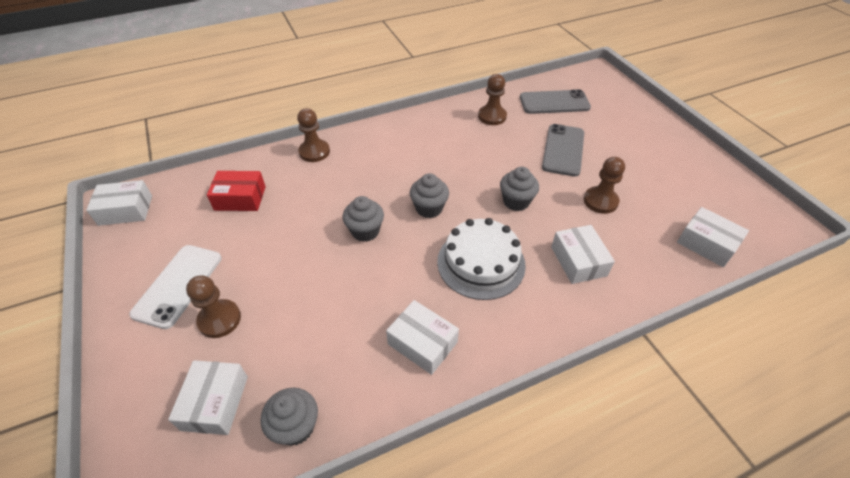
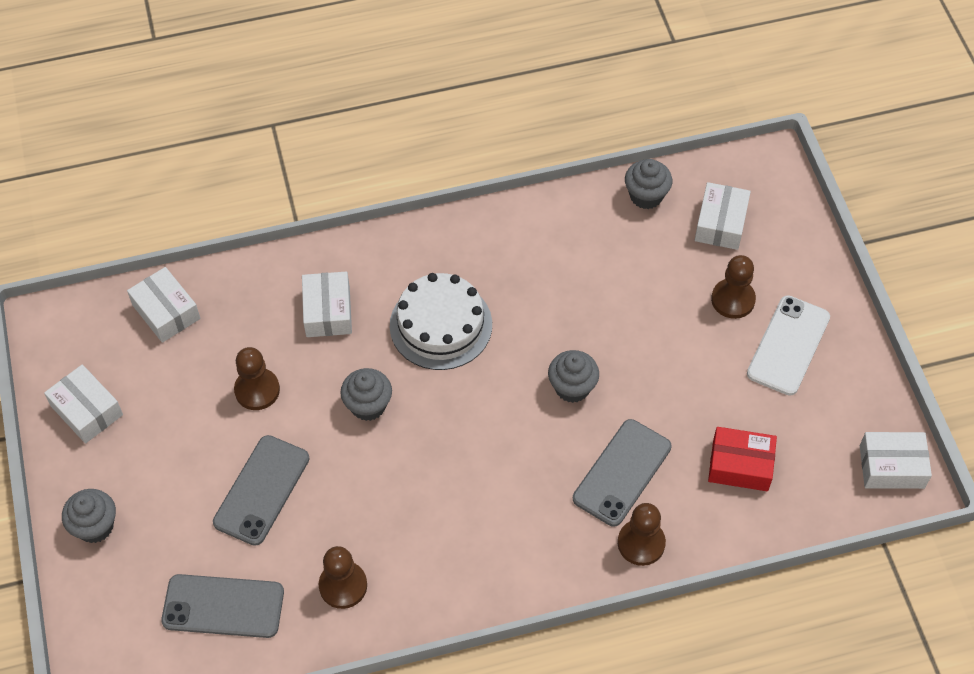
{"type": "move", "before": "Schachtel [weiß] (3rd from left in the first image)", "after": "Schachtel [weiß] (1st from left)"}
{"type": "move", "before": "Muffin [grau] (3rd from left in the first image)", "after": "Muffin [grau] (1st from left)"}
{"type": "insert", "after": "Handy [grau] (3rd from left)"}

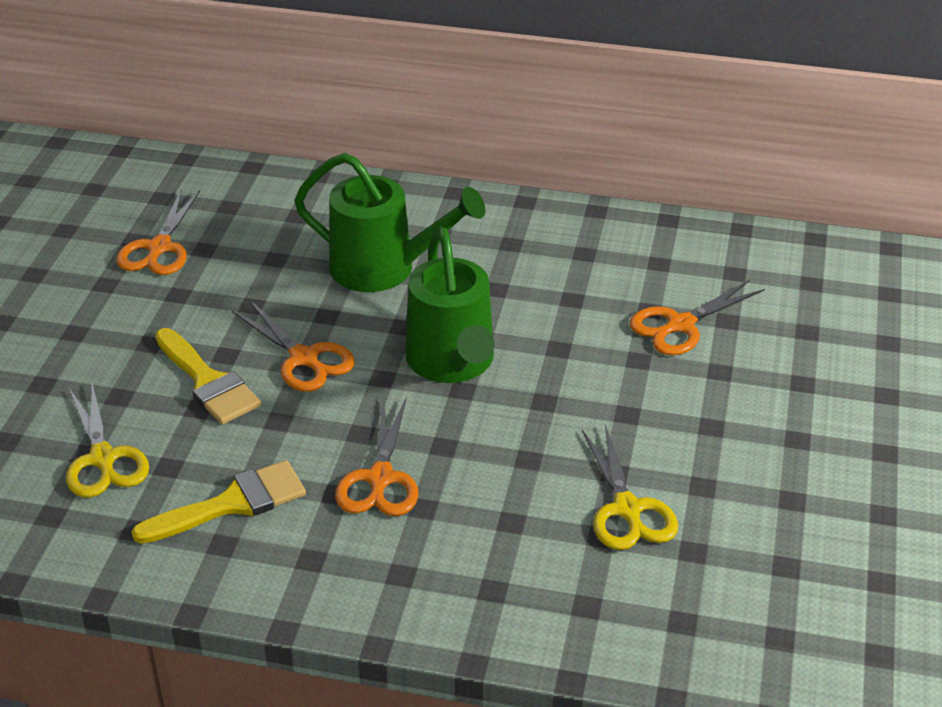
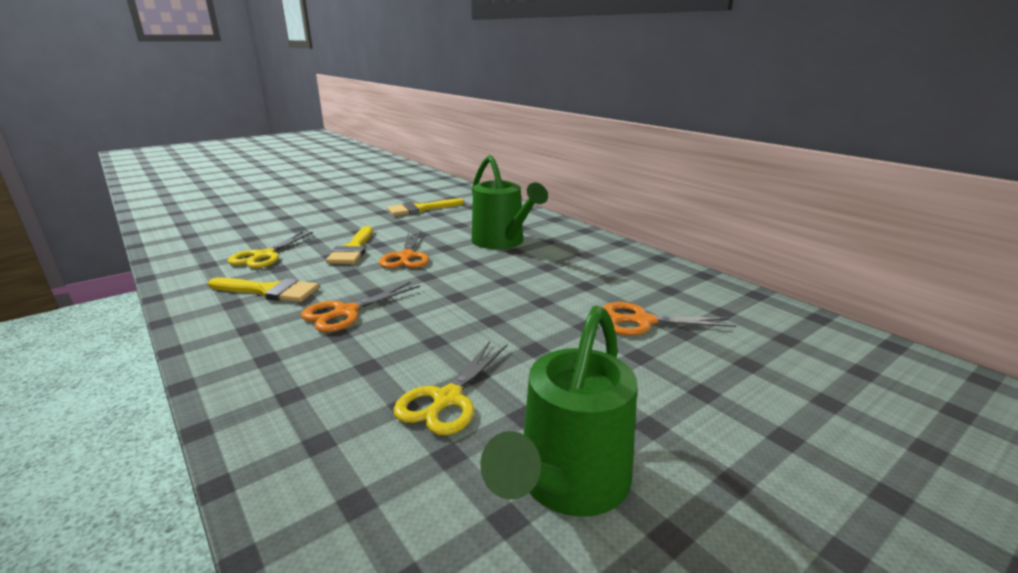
{"type": "replace", "before": "Schere [orange] (1st from left)", "after": "Pinsel [gelb] (3rd from left)"}
{"type": "move", "before": "Gießkanne [grün] (2nd from left)"}

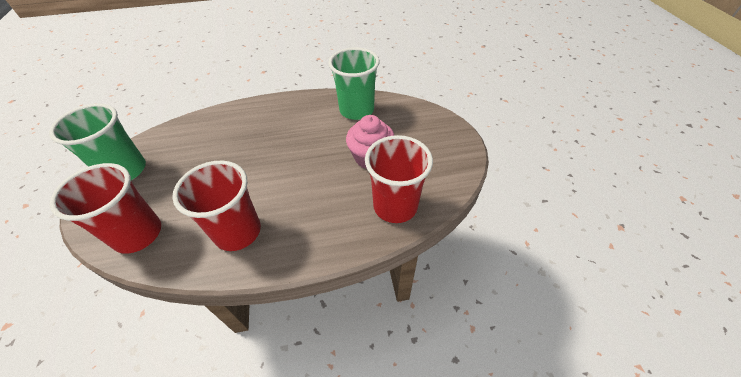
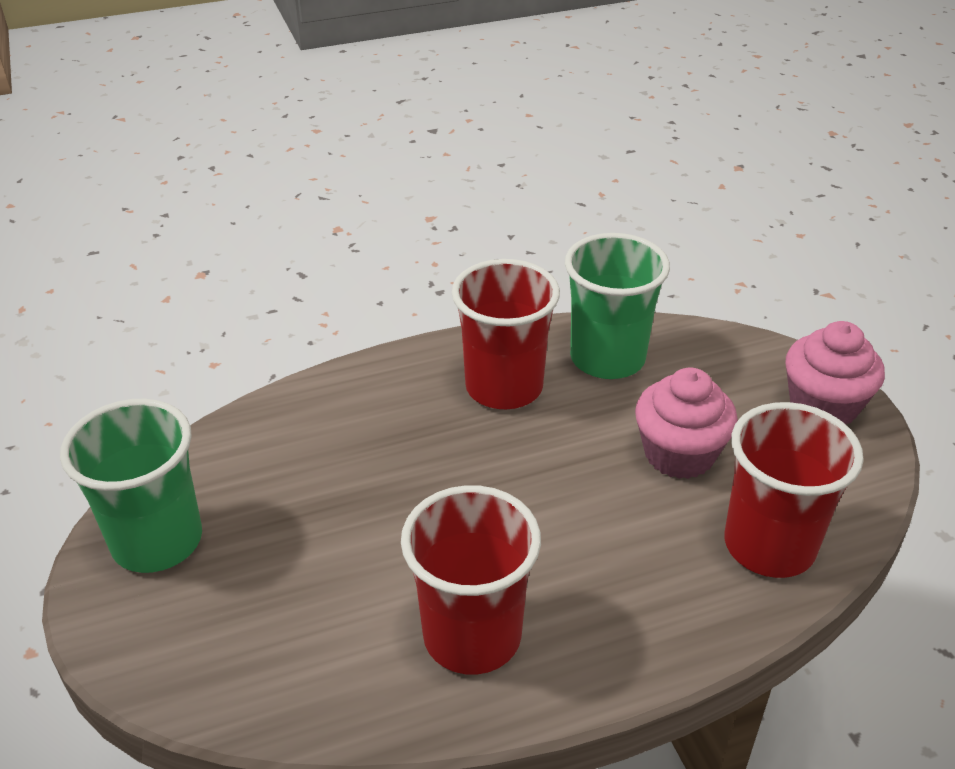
{"type": "move", "before": "Becher [rot] (1st from left in the first image)", "after": "Becher [rot] (2nd from left)"}
{"type": "insert", "after": "Muffin [rosa] (2nd from left)"}

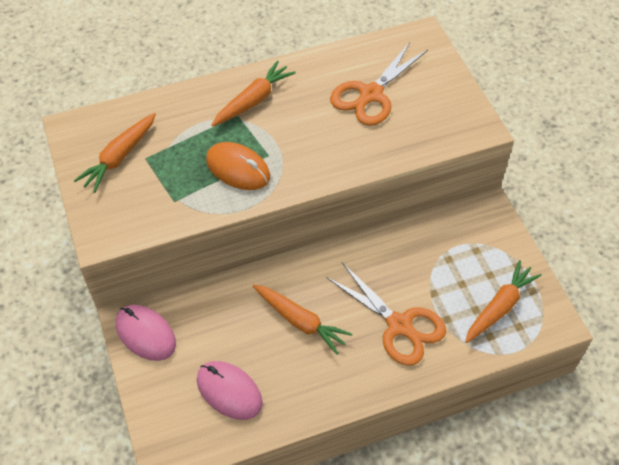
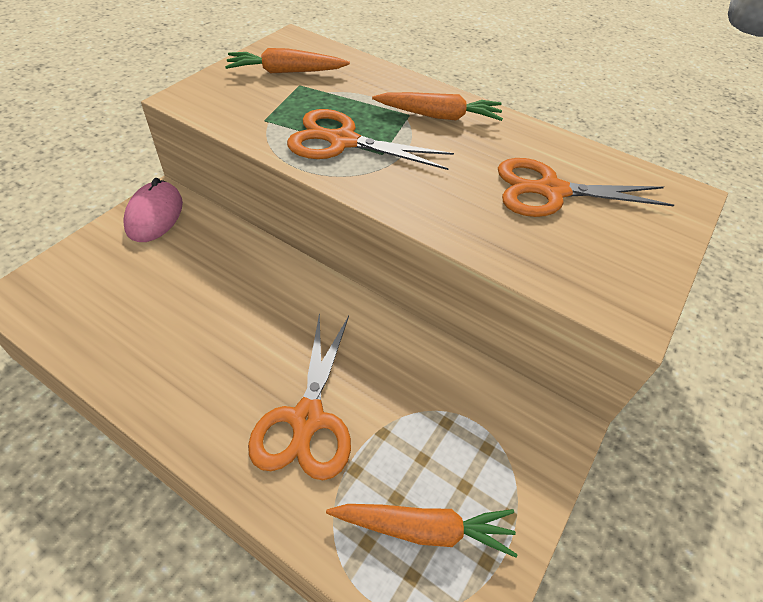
{"type": "delete", "before": "Computermaus [rosa] (2nd from left)"}
{"type": "replace", "before": "Computermaus [orange]", "after": "Schere [orange] (2nd from left)"}
{"type": "delete", "before": "Karotte [orange] (3rd from left)"}

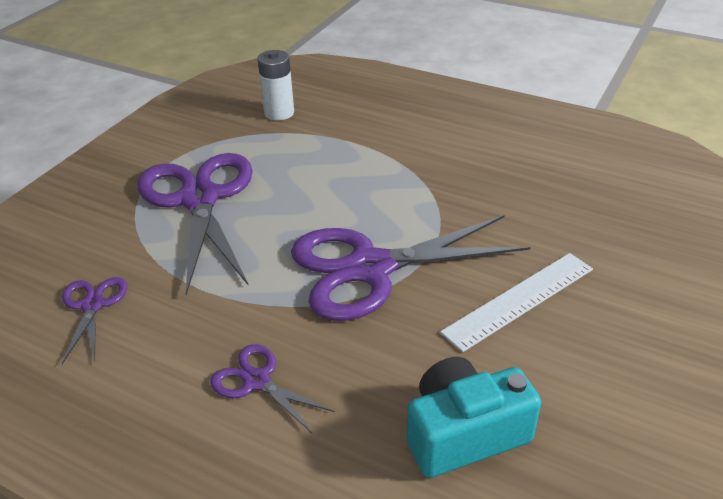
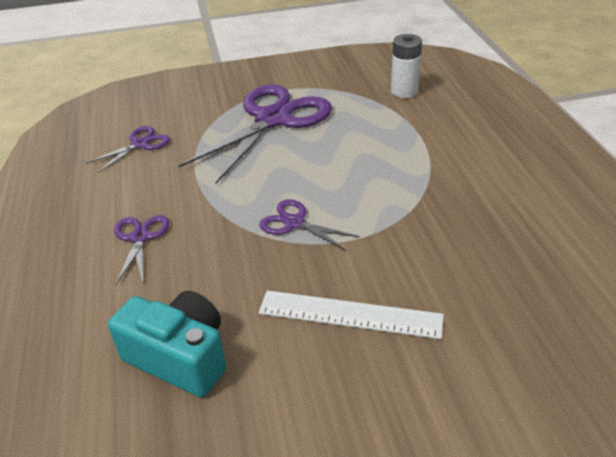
{"type": "resize", "before": "Schere [lila] (4th from left)", "scale": 0.47}

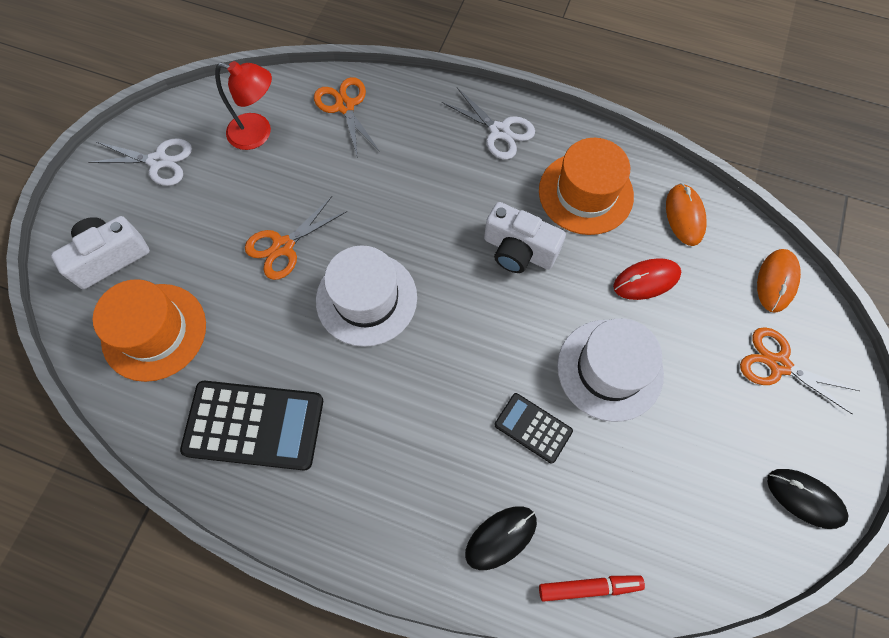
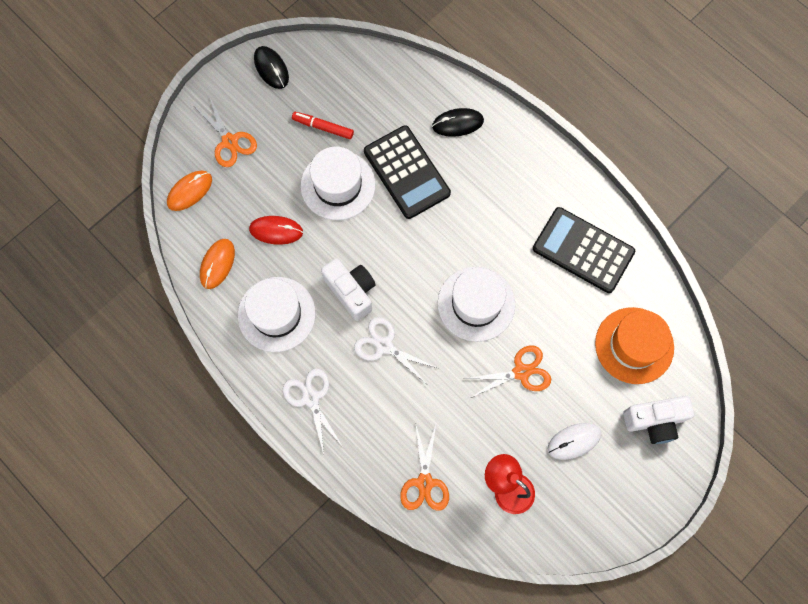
{"type": "move", "before": "Schere [weiß] (1st from left in the first image)", "after": "Schere [weiß] (2nd from left)"}
{"type": "resize", "before": "Taschenrechner [schwarz] (2nd from left in the first image)", "scale": 1.86}
{"type": "recolor", "before": "Hut [orange] (2nd from left)", "after": "Hut [weiß] (1st from left)"}
{"type": "move", "before": "Filzstift [rot]"}
{"type": "insert", "after": "Computermaus [weiß]"}

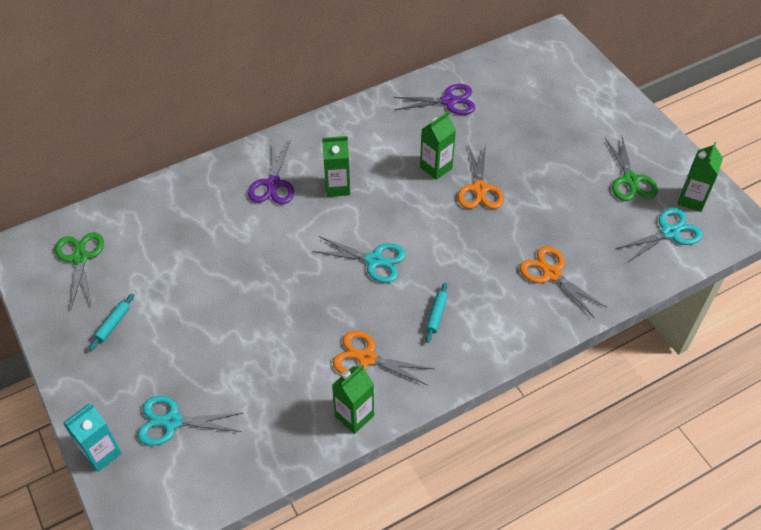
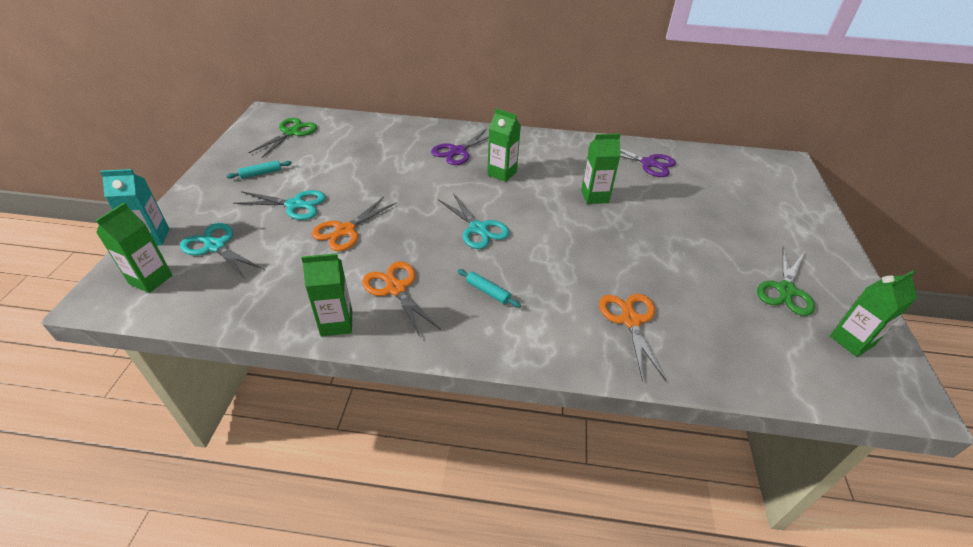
{"type": "rotate", "before": "Nudelholz [türkis] (2nd from left)", "turn": 75}
{"type": "move", "before": "Schere [orange] (2nd from left in the first image)", "after": "Schere [orange] (1st from left)"}
{"type": "move", "before": "Schere [türkis] (3rd from left in the first image)", "after": "Schere [türkis] (2nd from left)"}
{"type": "insert", "after": "Getränkekarton [grün] (1st from left)"}

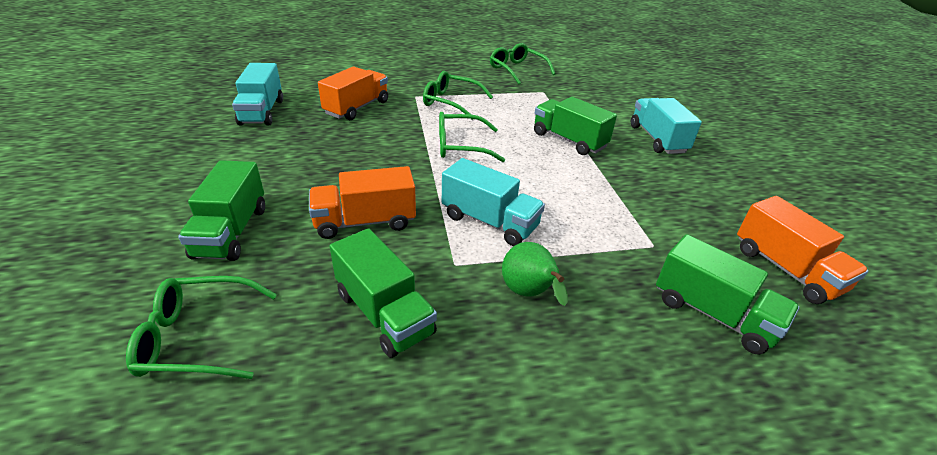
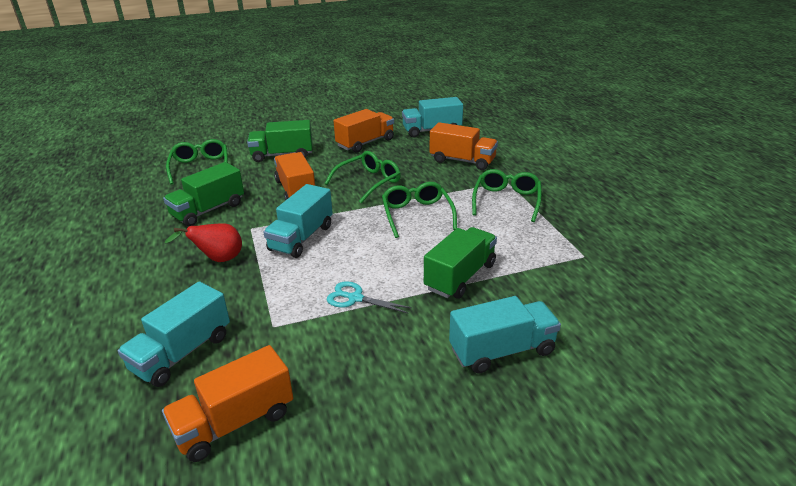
{"type": "move", "before": "Brille [grün] (4th from left in the first image)", "after": "Brille [grün] (2nd from left)"}
{"type": "recolor", "before": "Birne [grün]", "after": "Birne [rot]"}
{"type": "recolor", "before": "Lastwagen [grün] (4th from left)", "after": "Lastwagen [türkis] (1st from left)"}
{"type": "insert", "after": "Schere [türkis]"}
{"type": "insert", "after": "Lastwagen [orange] (3rd from left)"}

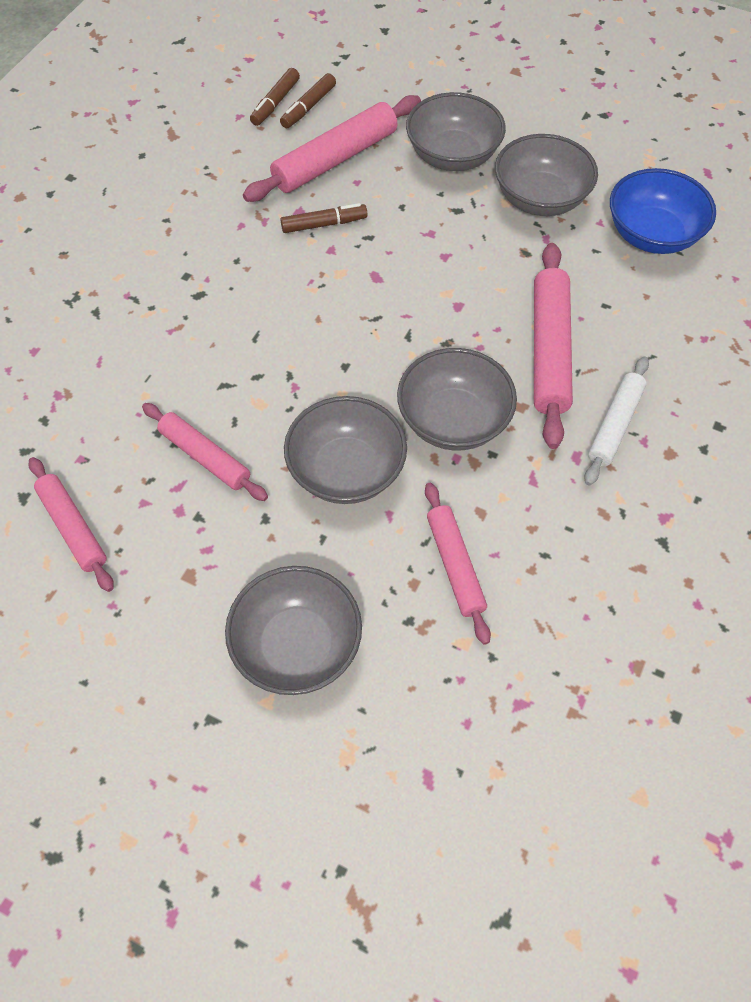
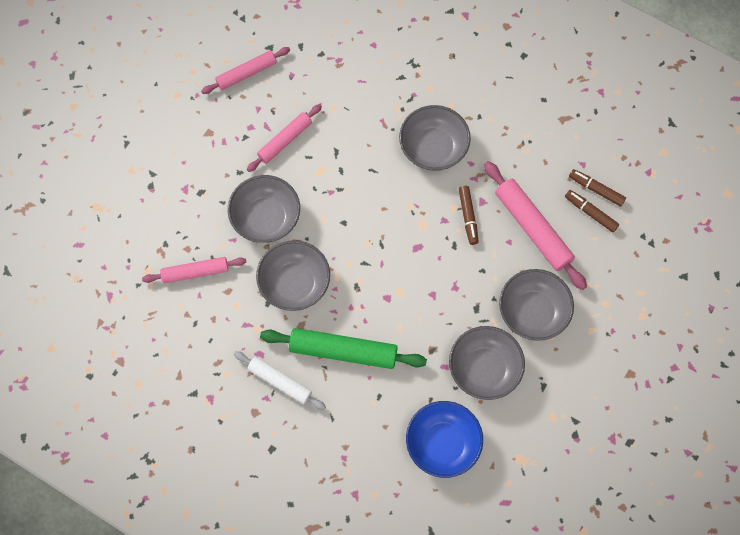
{"type": "move", "before": "Schüssel [grau] (1st from left in the first image)", "after": "Schüssel [grau] (3rd from left)"}
{"type": "recolor", "before": "Nudelholz [rosa] (5th from left)", "after": "Nudelholz [grün]"}

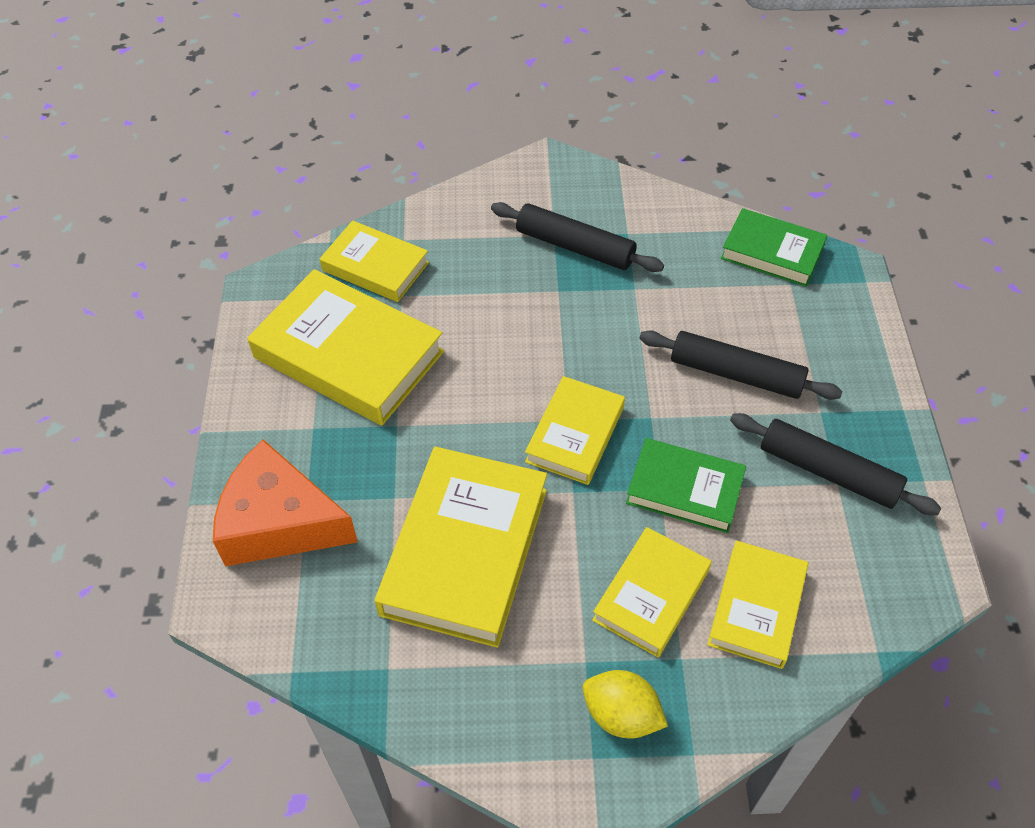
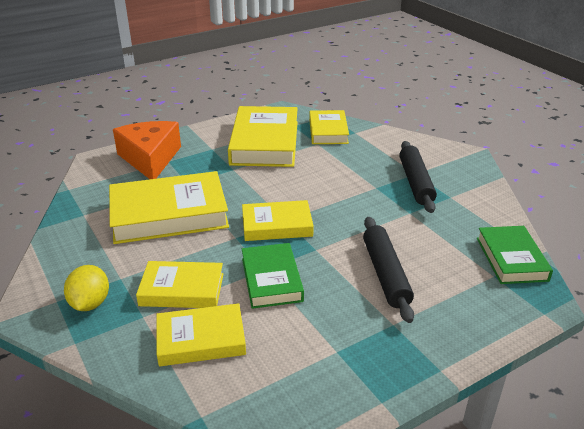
{"type": "delete", "before": "Nudelholz [schwarz] (3rd from left)"}

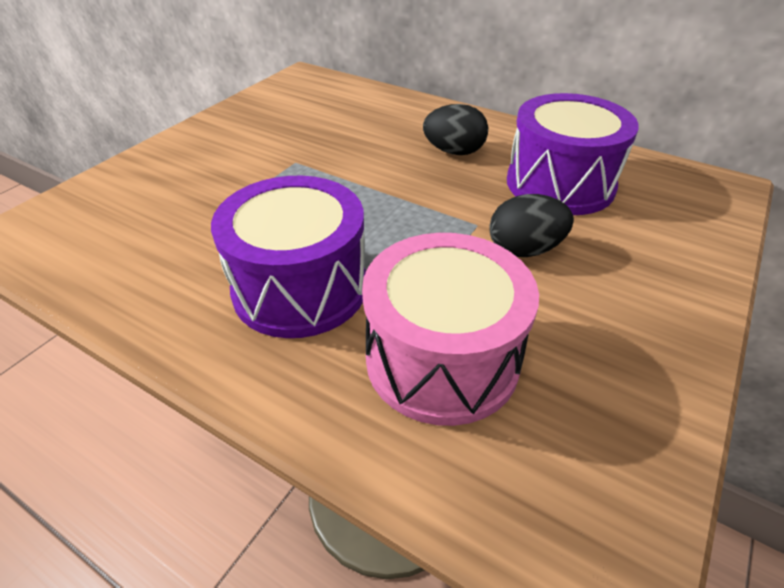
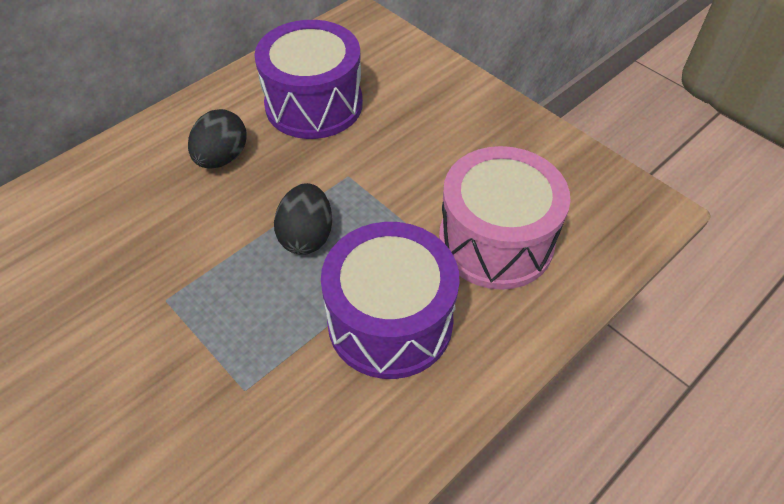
{"type": "move", "before": "Ei [schwarz] (2nd from left)"}

